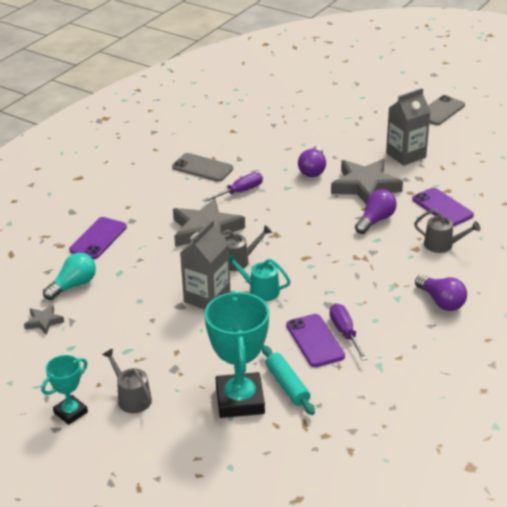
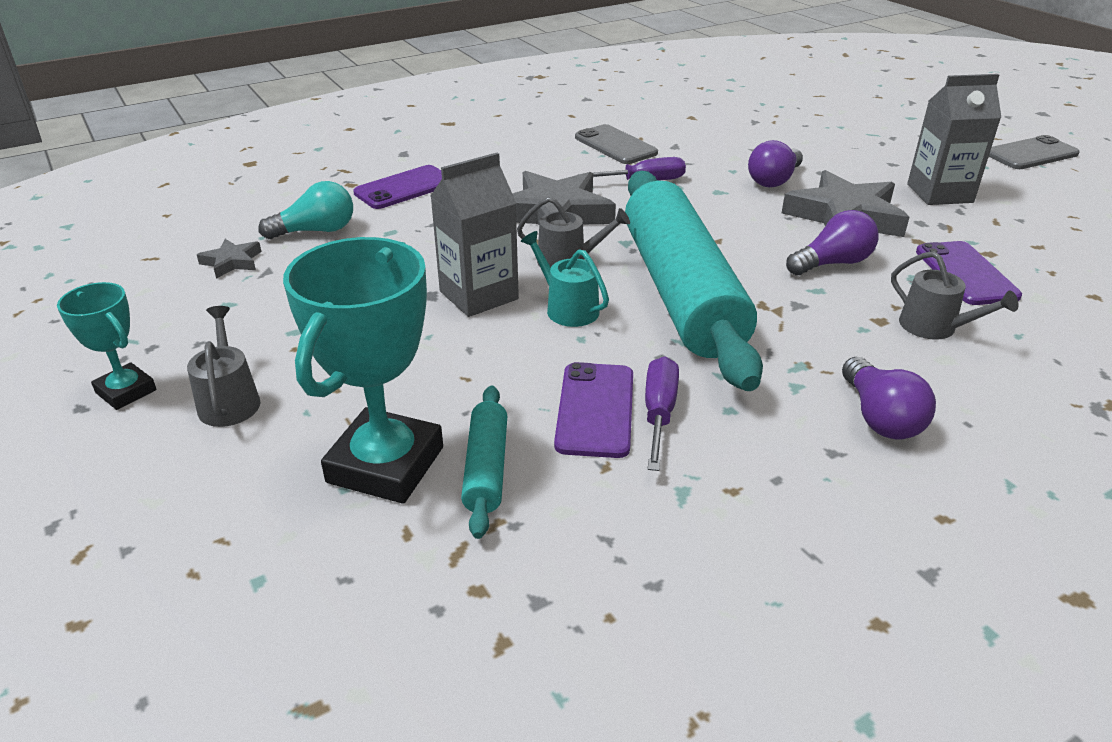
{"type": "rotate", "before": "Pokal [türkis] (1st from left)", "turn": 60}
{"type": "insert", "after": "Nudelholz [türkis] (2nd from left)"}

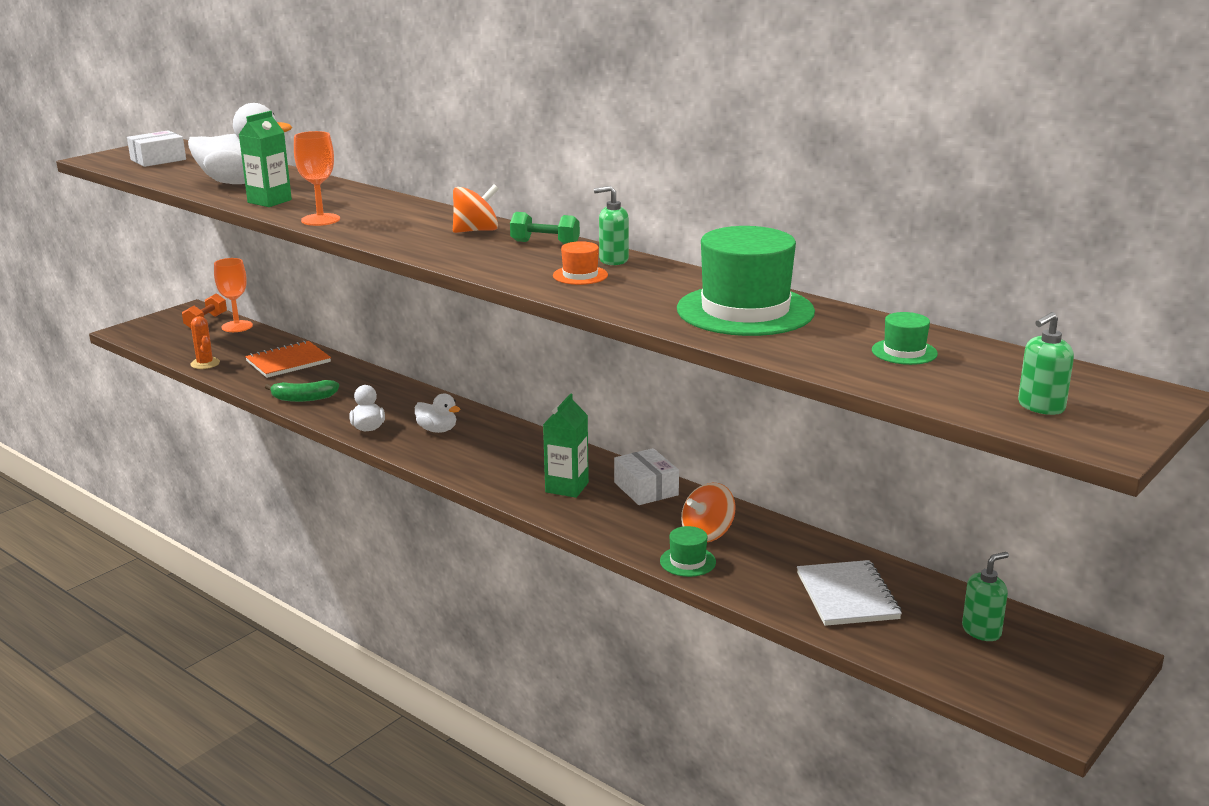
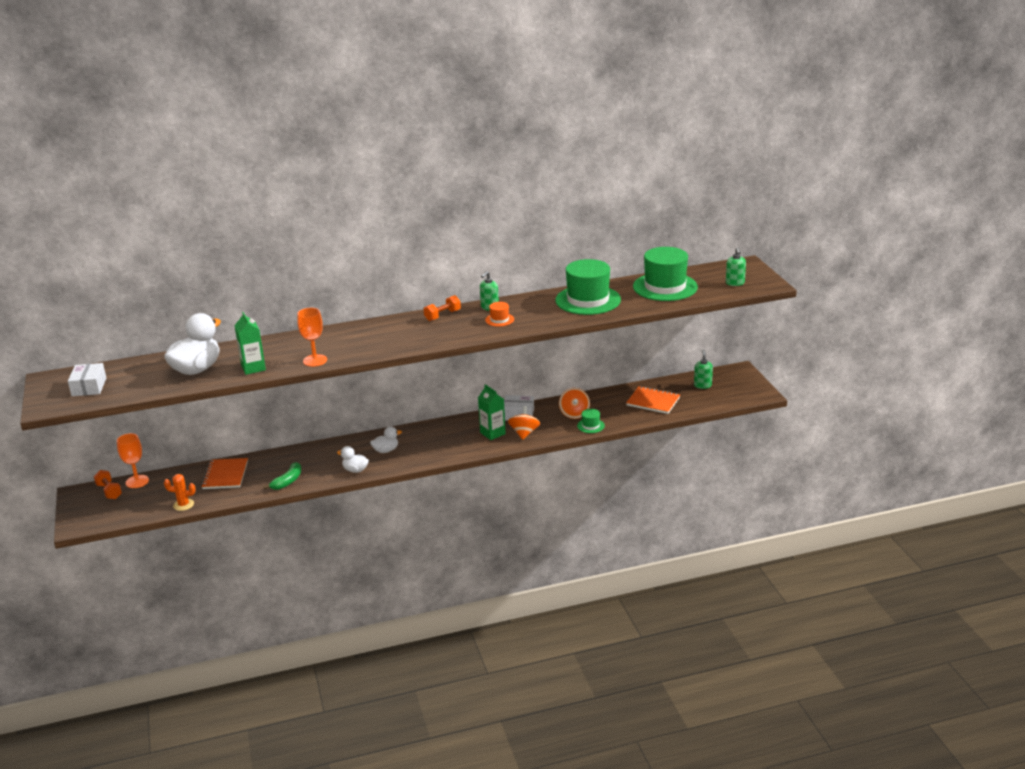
{"type": "move", "before": "Kreisel [orange] (1st from left)"}
{"type": "recolor", "before": "Hantel [grün]", "after": "Hantel [orange] (2nd from left)"}
{"type": "recolor", "before": "Notizbuch [weiß]", "after": "Notizbuch [orange] (2nd from left)"}
{"type": "resize", "before": "Hut [grün] (3rd from left)", "scale": 2.31}

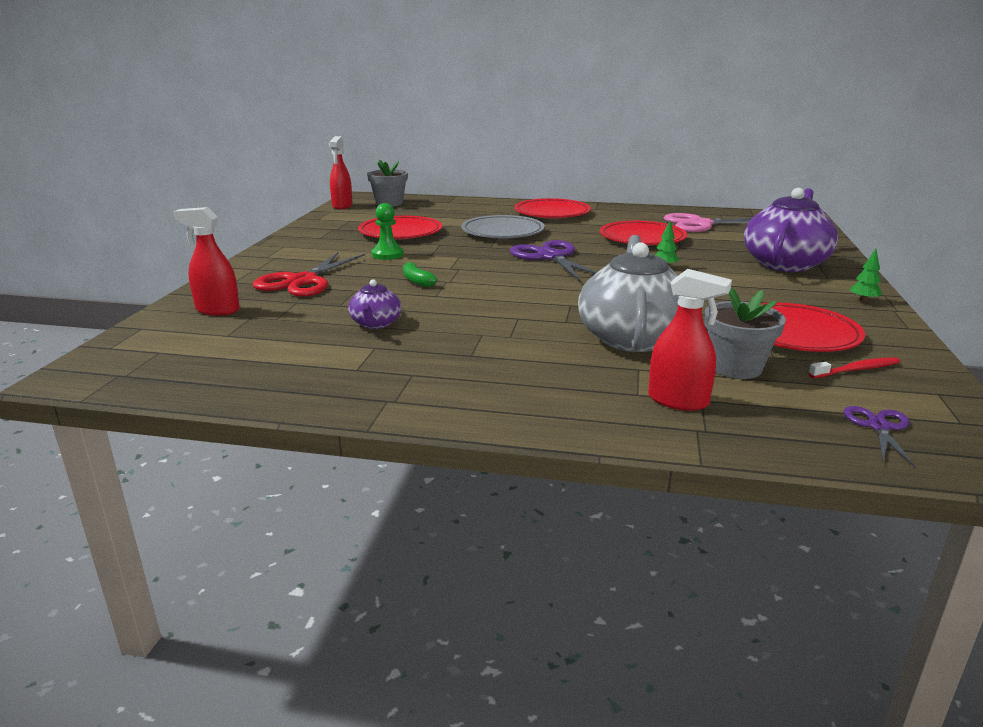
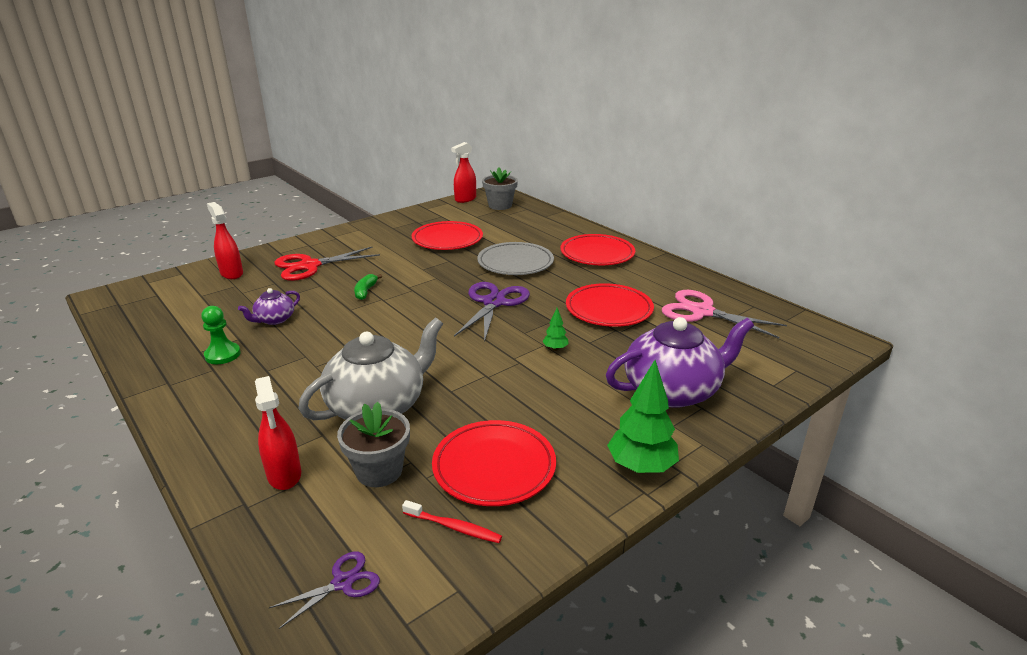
{"type": "move", "before": "Bauer [grün]"}
{"type": "resize", "before": "Baum [grün] (2nd from left)", "scale": 2.09}

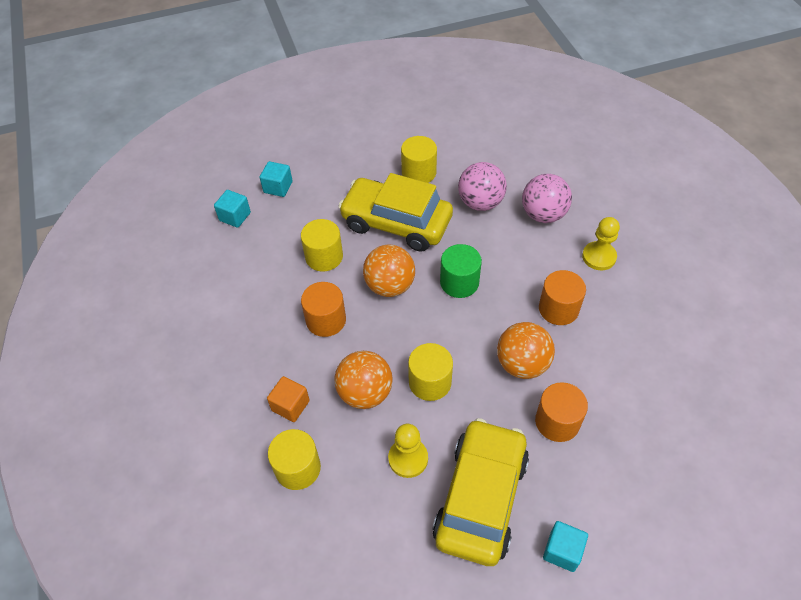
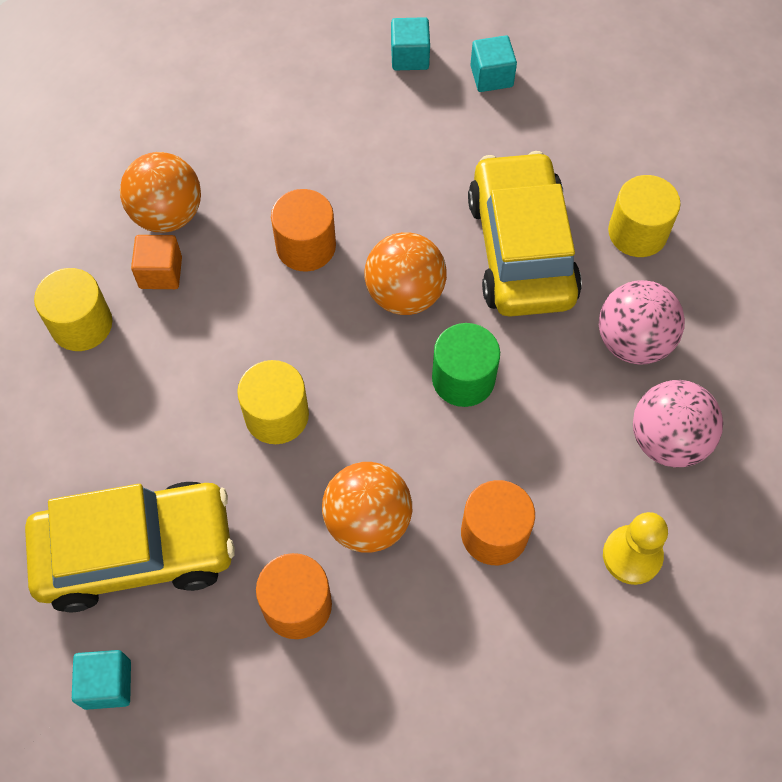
{"type": "delete", "before": "Vollzylinder [gelb] (2nd from left)"}
{"type": "move", "before": "Ball [orange] (1st from left)"}
{"type": "delete", "before": "Bauer [gelb] (1st from left)"}

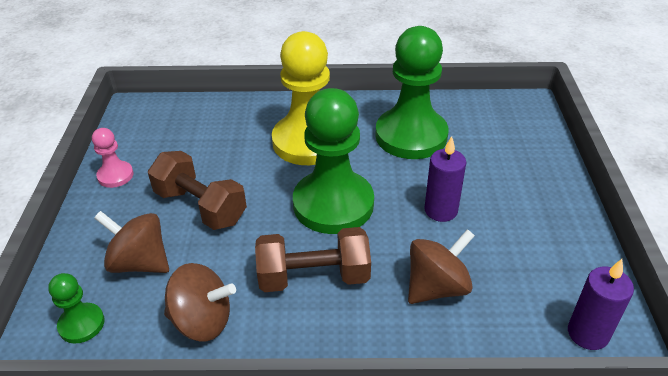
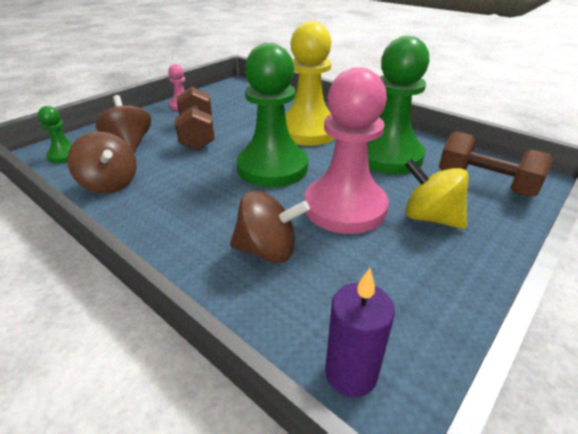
{"type": "move", "before": "Hantel [braun] (2nd from left)"}
{"type": "replace", "before": "Kerze [lila] (1st from left)", "after": "Bauer [rosa] (2nd from left)"}
{"type": "insert", "after": "Kreisel [gelb]"}

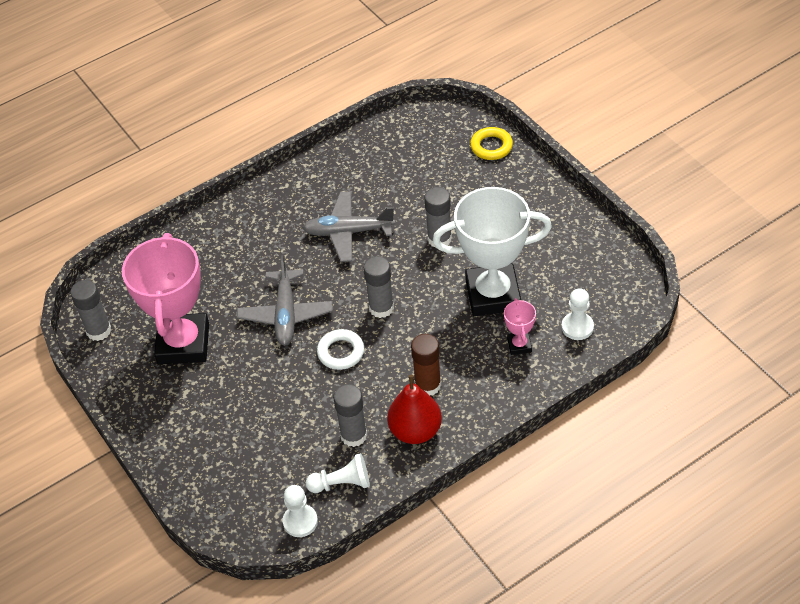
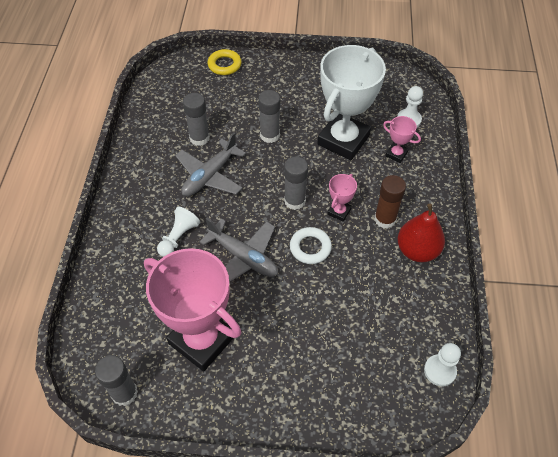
{"type": "move", "before": "Bauer [weiß] (2nd from left in the first image)", "after": "Bauer [weiß] (1st from left)"}
{"type": "move", "before": "Klebestift [grau] (2nd from left)"}
{"type": "insert", "after": "Pokal [rosa] (2nd from left)"}

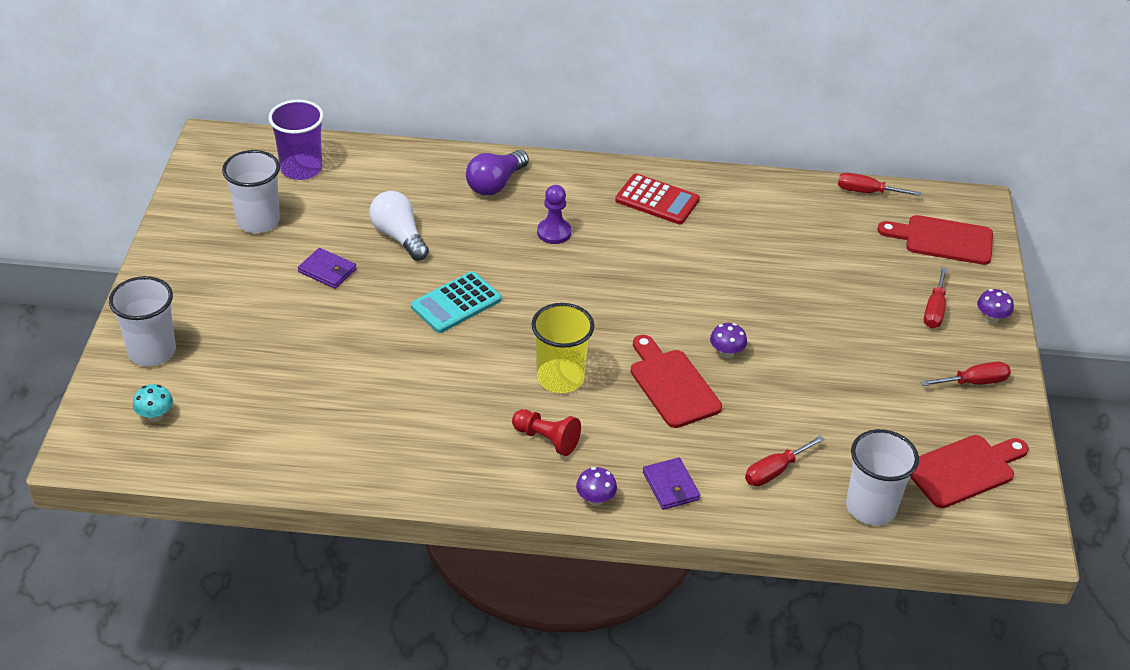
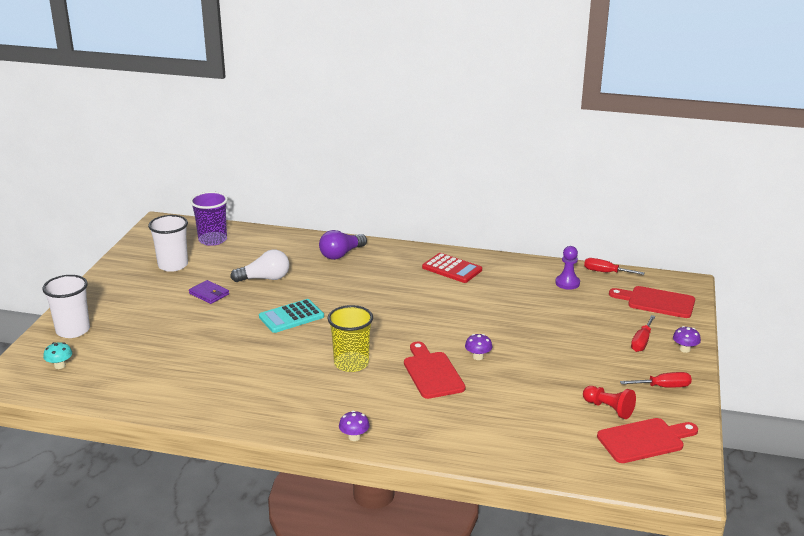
{"type": "rotate", "before": "Glühbirne [weiß]", "turn": 105}
{"type": "move", "before": "Bauer [rot]"}
{"type": "move", "before": "Bauer [lila]"}
{"type": "delete", "before": "Geldbörse [lila] (2nd from left)"}
{"type": "delete", "before": "Schraubenzieher [rot] (1st from left)"}
{"type": "delete", "before": "Becher [weiß] (3rd from left)"}

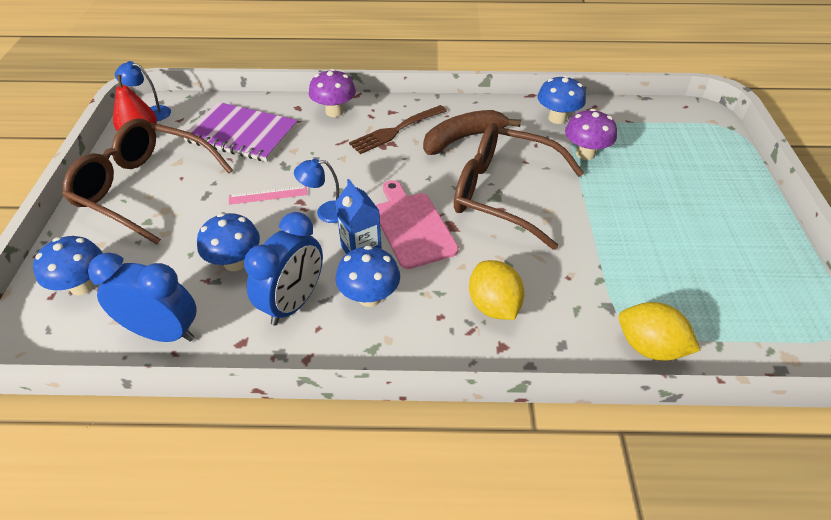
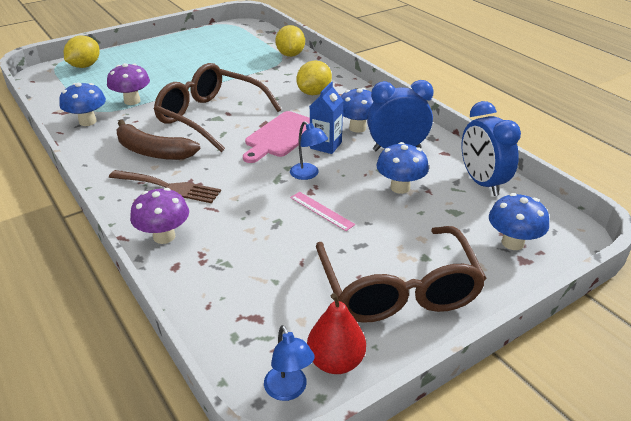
{"type": "delete", "before": "Notizbuch [lila]"}
{"type": "rotate", "before": "Brille [braun] (2nd from left in the first image)", "turn": 135}
{"type": "insert", "after": "Zitrone [gelb] (1st from left)"}

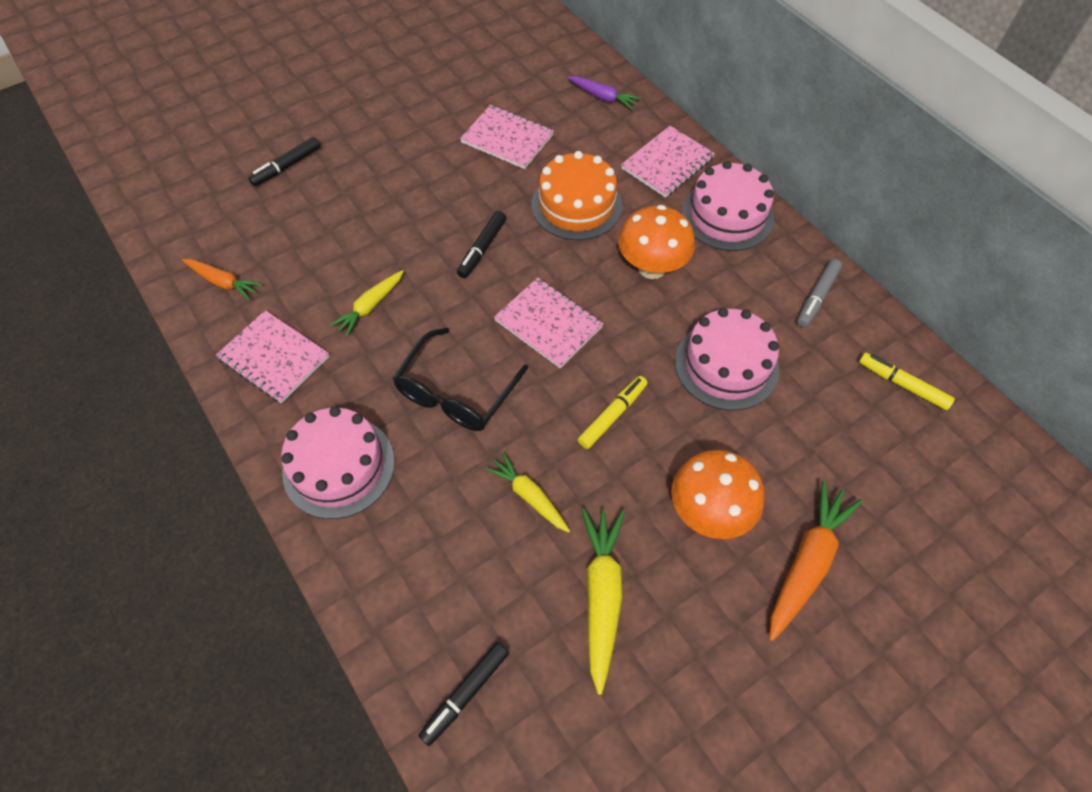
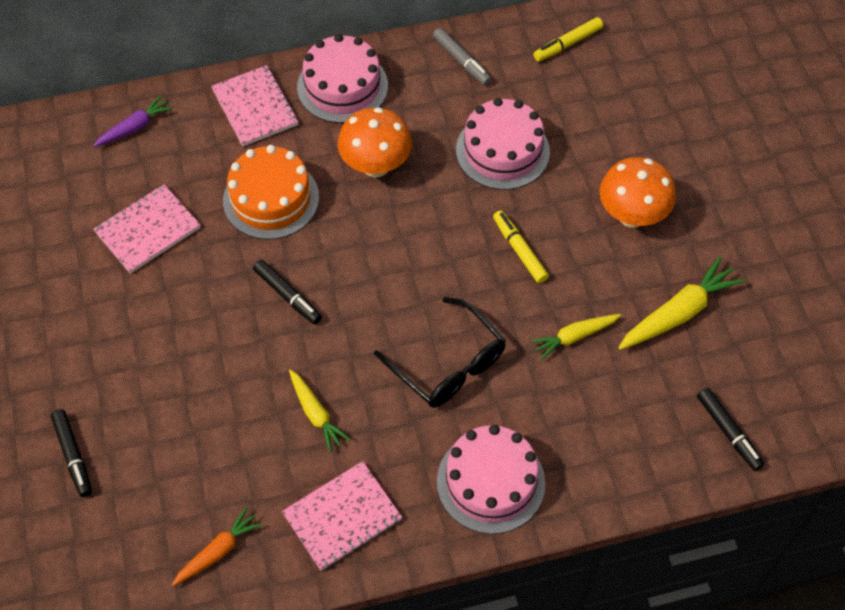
{"type": "delete", "before": "Notizbuch [rosa] (3rd from left)"}
{"type": "rotate", "before": "Karotte [gelb] (3rd from left)", "turn": 120}
{"type": "delete", "before": "Karotte [orange] (2nd from left)"}

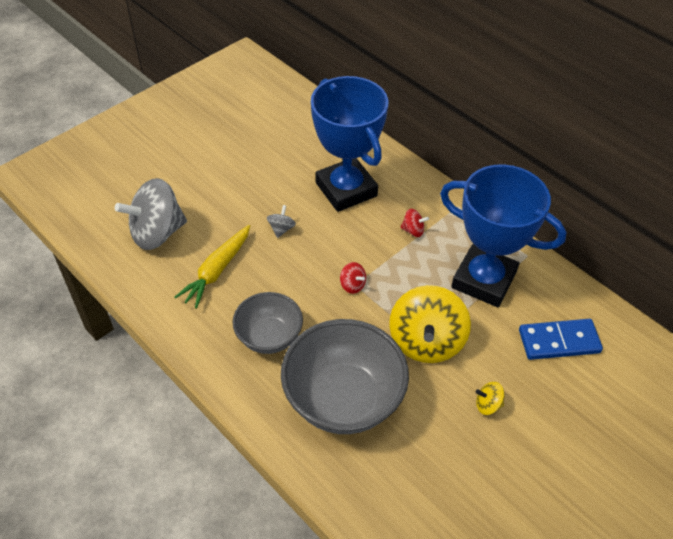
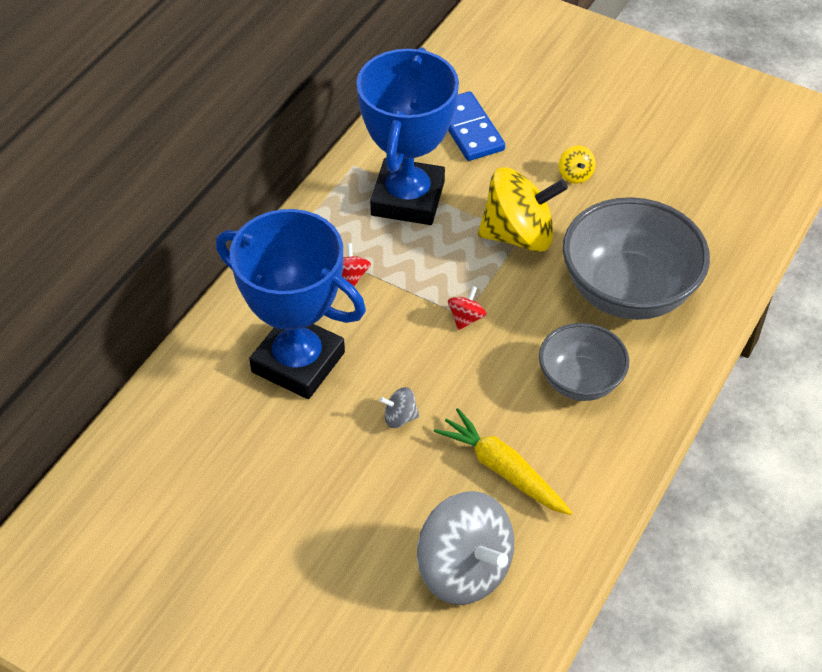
{"type": "rotate", "before": "Karotte [gelb]", "turn": -150}
{"type": "rotate", "before": "Pokal [blau] (1st from left)", "turn": 75}

